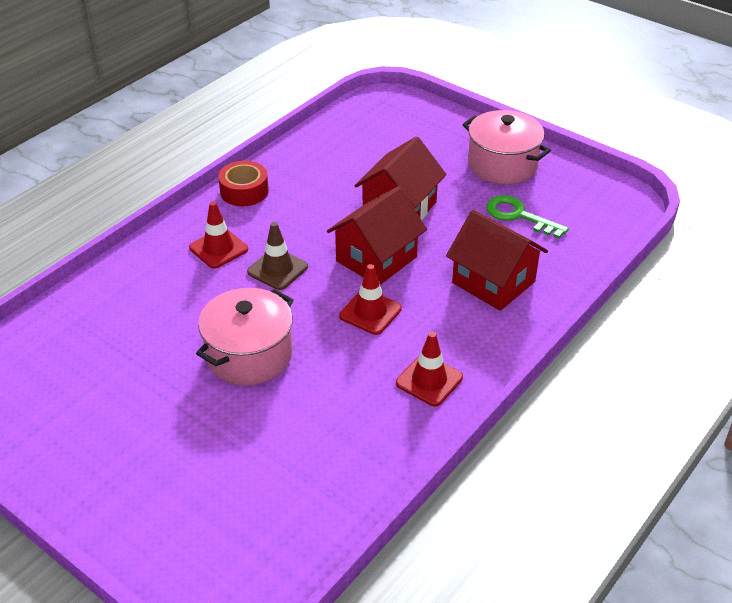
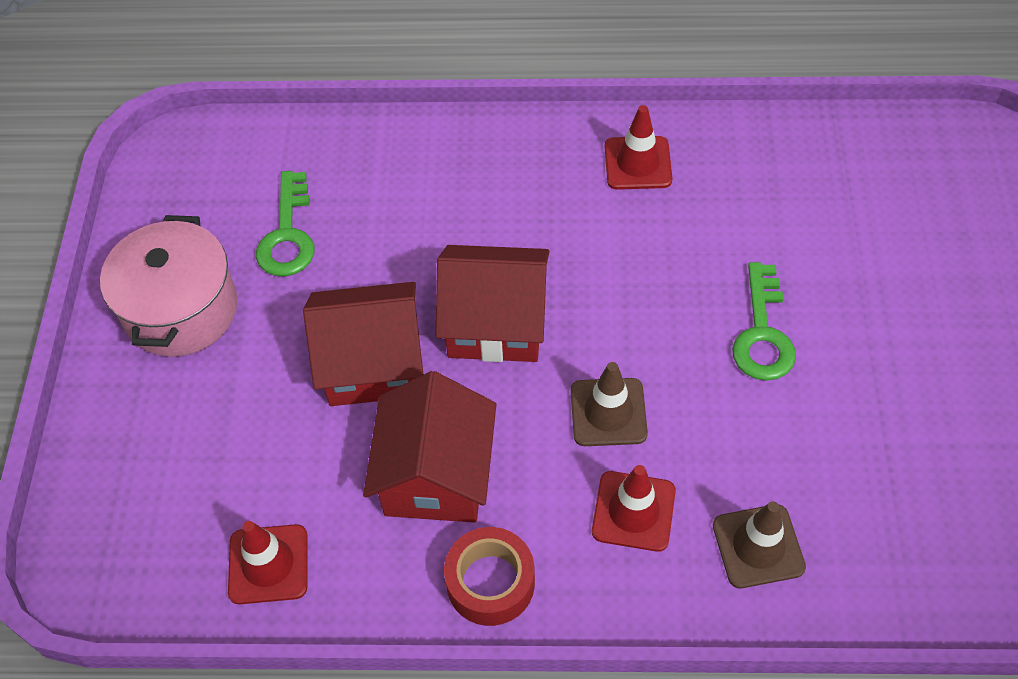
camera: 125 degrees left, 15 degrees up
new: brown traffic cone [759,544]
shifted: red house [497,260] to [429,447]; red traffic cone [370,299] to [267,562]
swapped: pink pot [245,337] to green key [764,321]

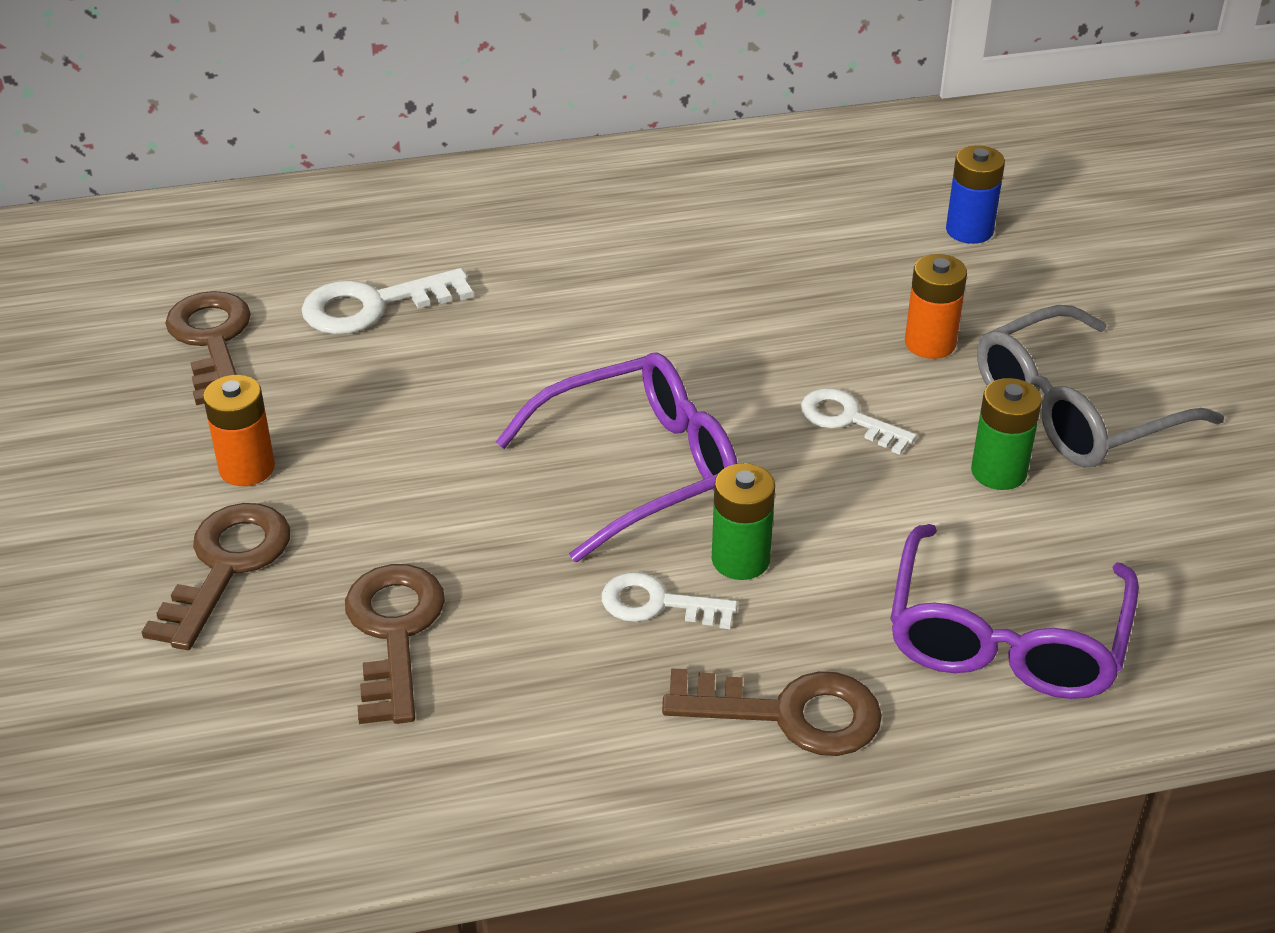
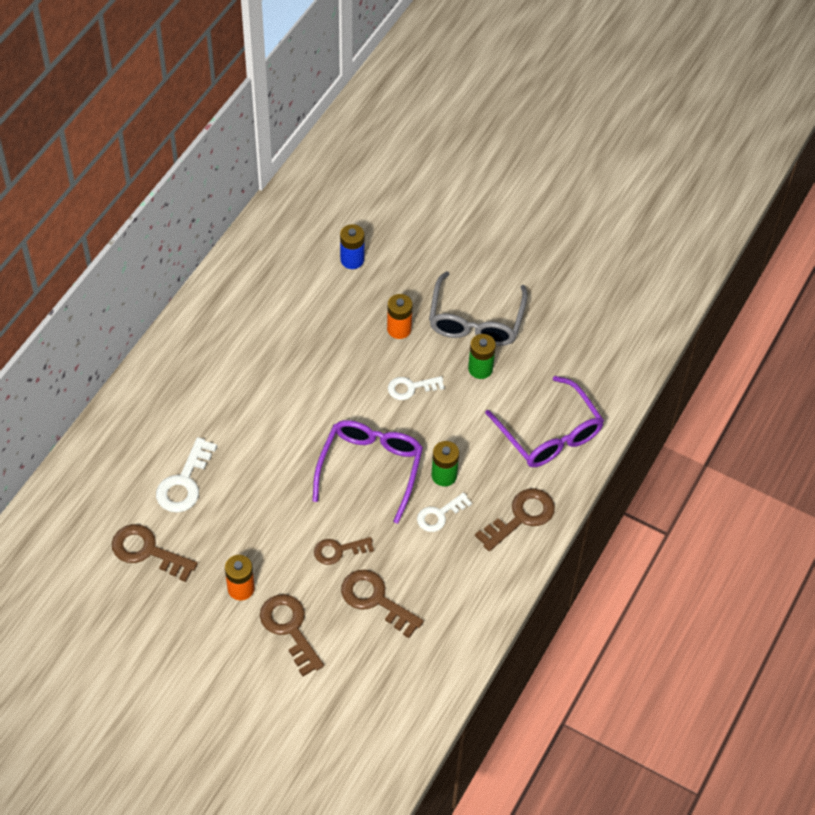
camera: 50 degrees left, 15 degrees up
new: brown key [344,551]

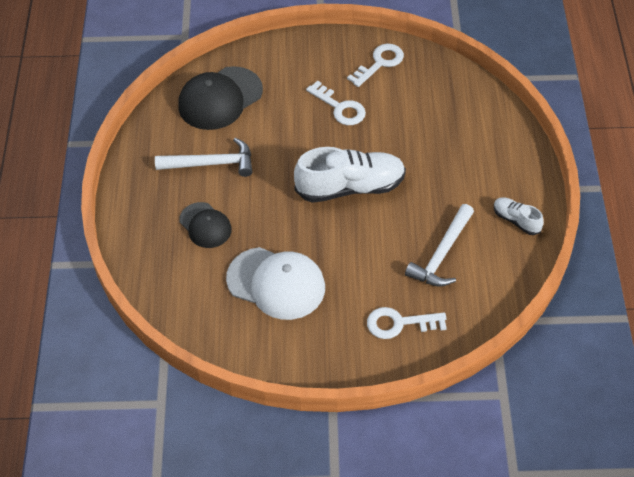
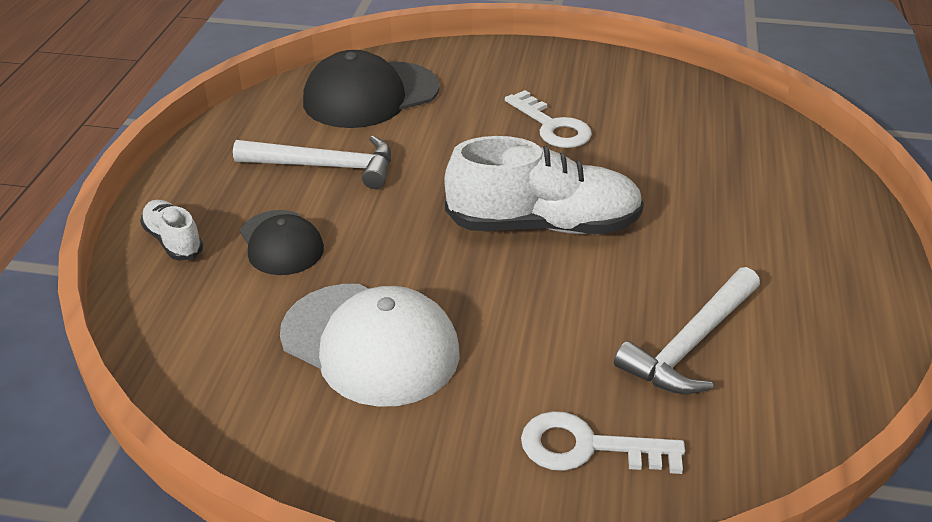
camera: 10 degrees right, 15 degrees down
gone: white key [375,65]
shifted: white shoe [519,216] to [171,230]

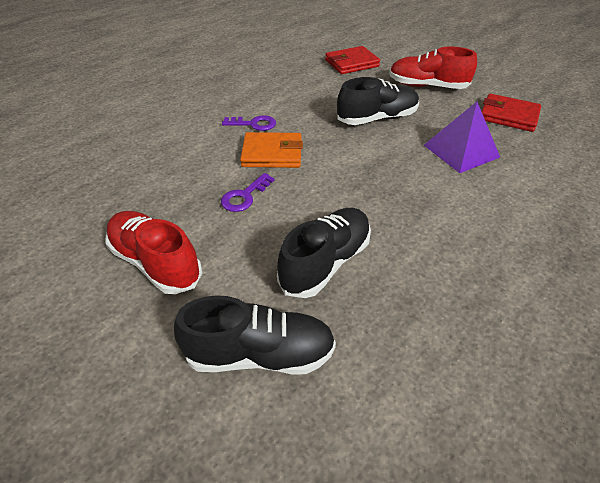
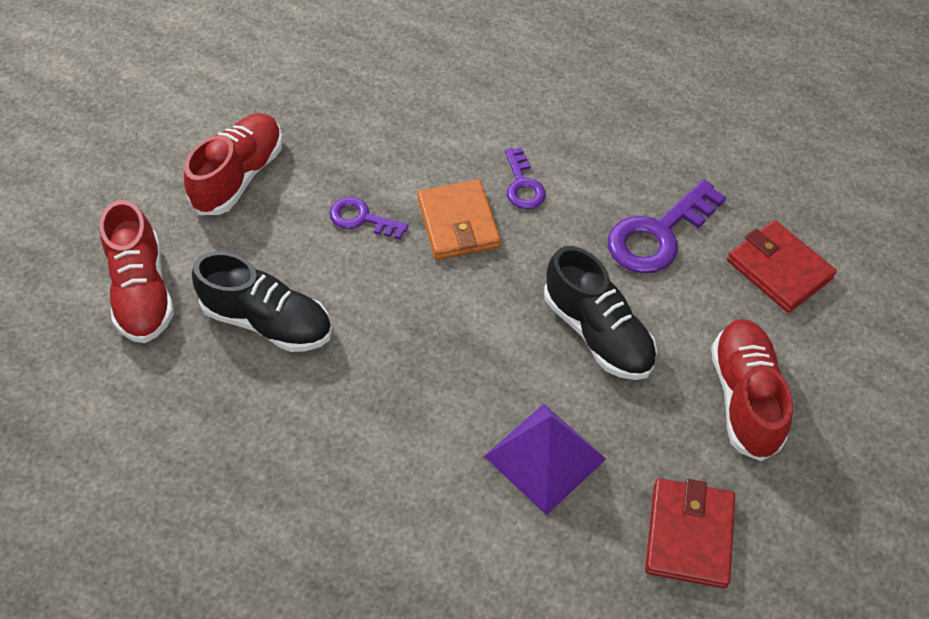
camera: 75 degrees right, 10 degrees up
new: purple key [667,227]
repainted: black shoe [255,334] to red shoe [137,271]

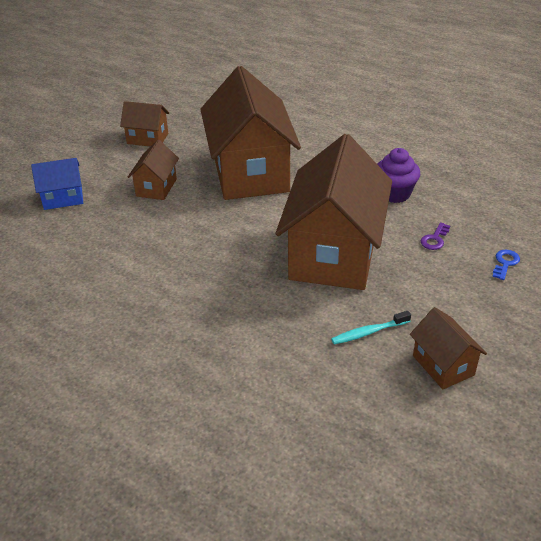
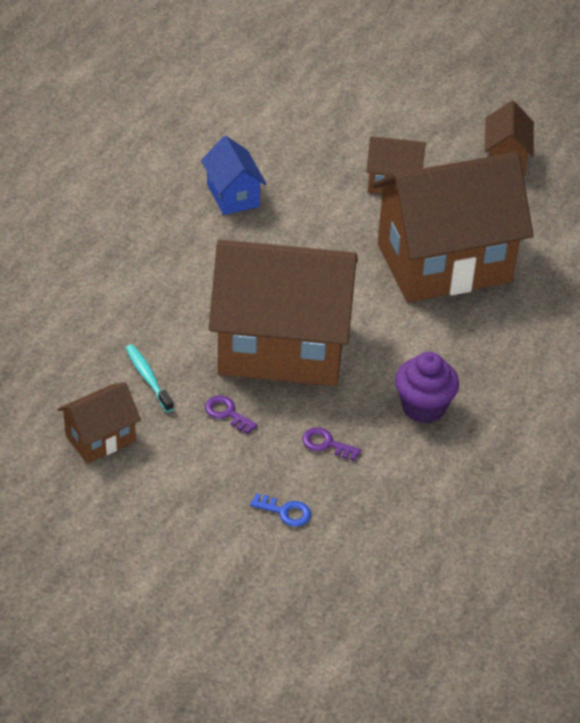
camera: 80 degrees right, 5 degrees up
new: purple key [231,415]
shifted: blue house [57,184] to [234,175]

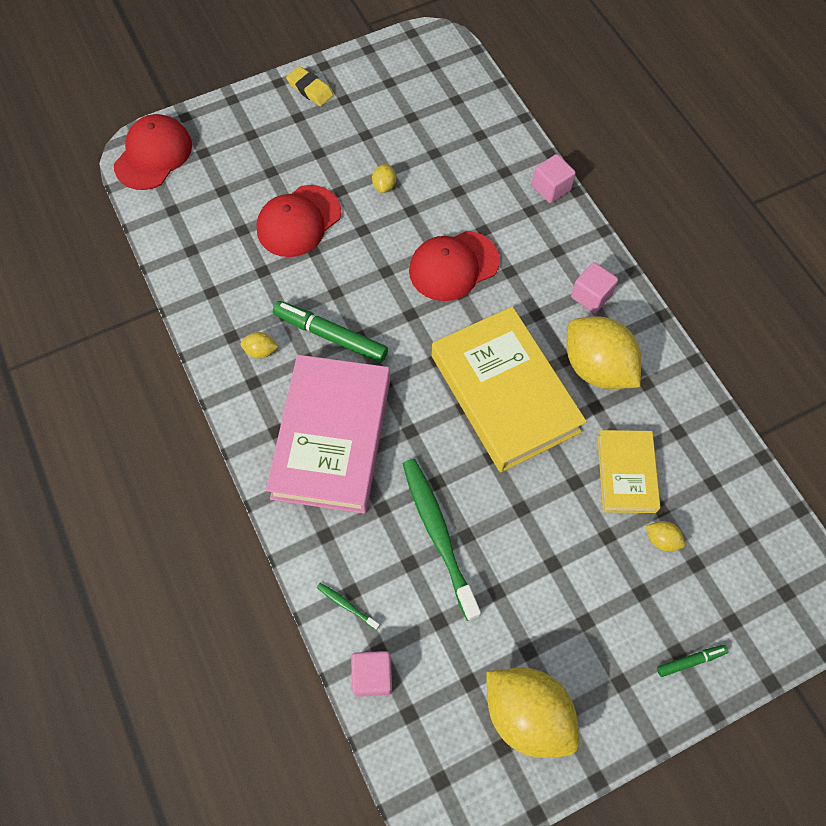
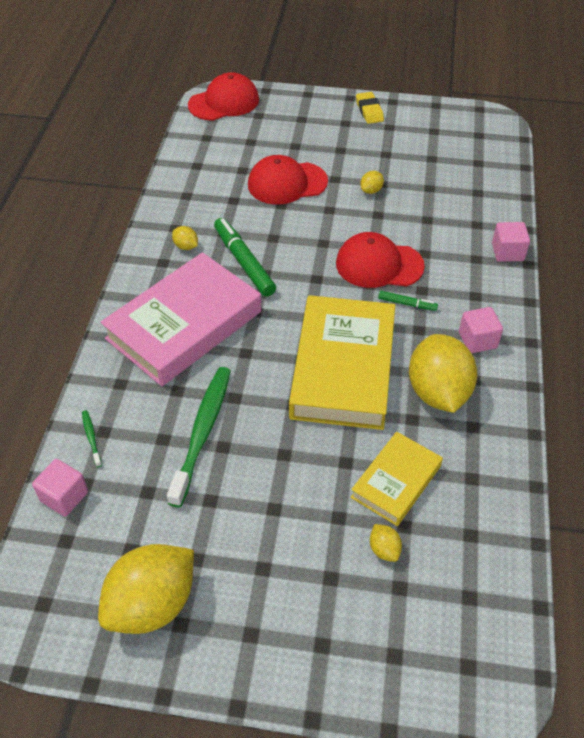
camera: 35 degrees right, 15 degrees down
shifted: green marker [692,661] to [408,301]
rotated: yellow lemon [532,713] = [146,589] 60 degrees clockwise

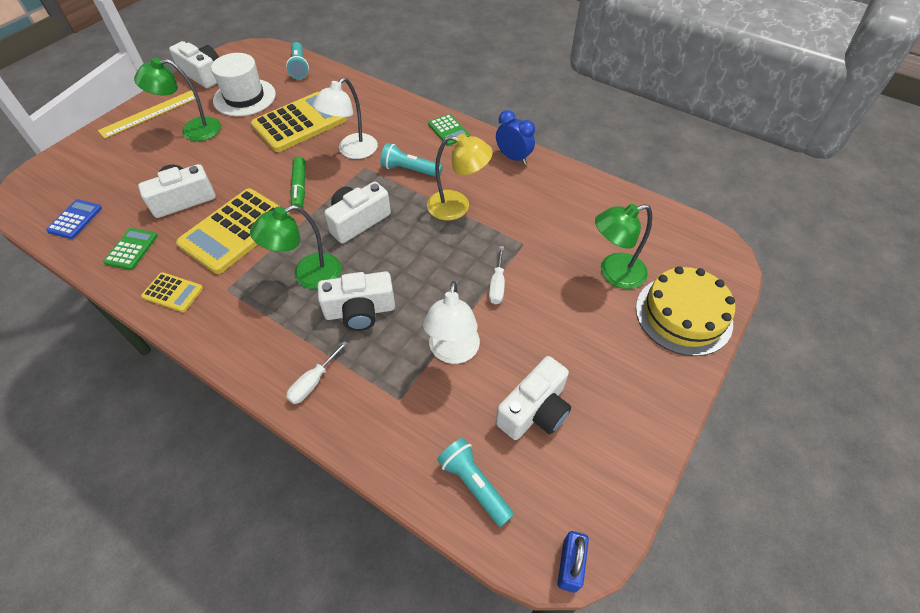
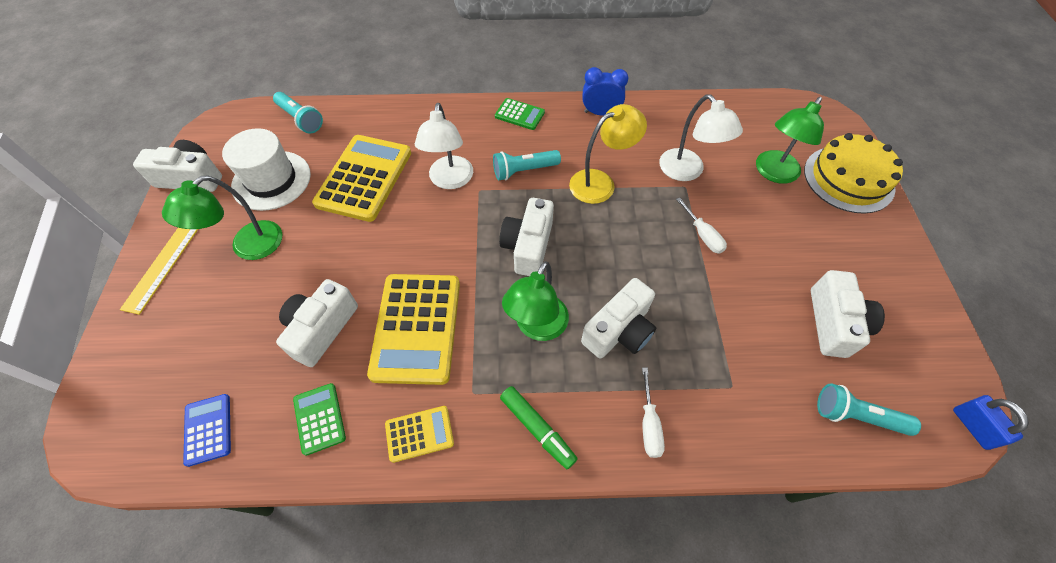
camera: 35 degrees left, 5 degrees up
shifted: green marker [298,184] to [539,427]; white lamp [451,322] to [701,138]

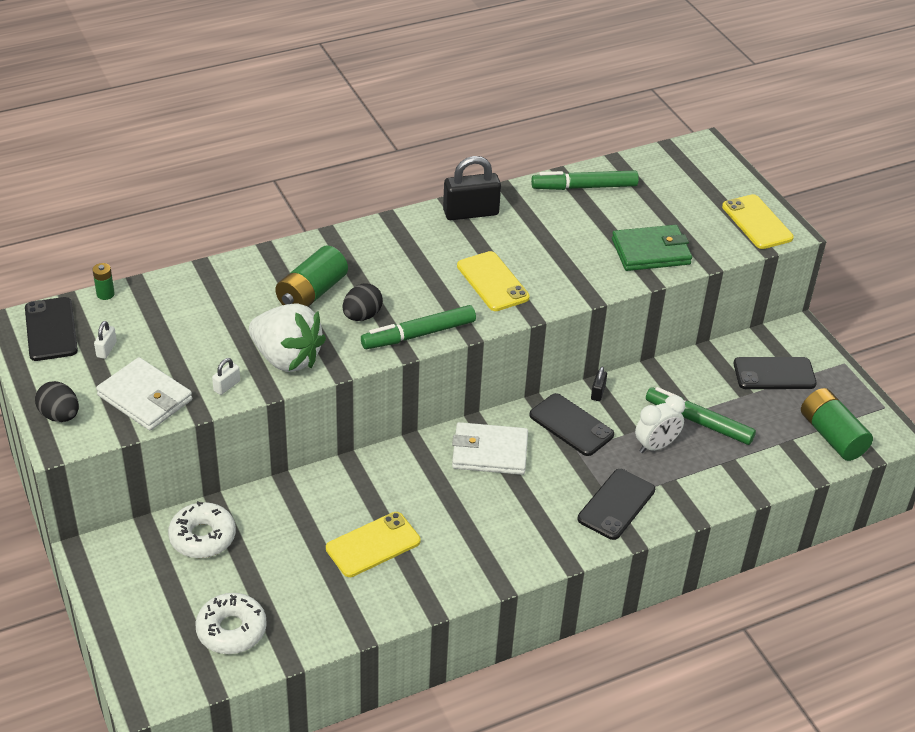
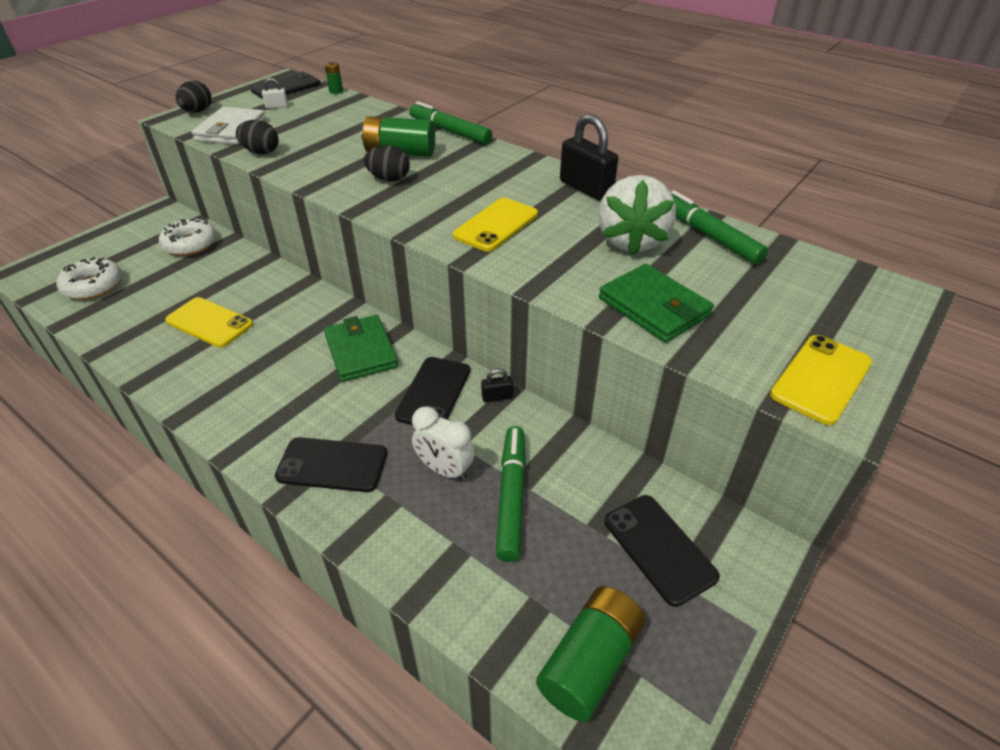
camera: 65 degrees right, 0 degrees up
shifted: white strawberry [287,337] to [637,215]; green marker [418,327] to [450,122]
swapped: white padlock [226,376] to black egg [257,137]
repainted: white wallet [490,448] to green wallet [361,348]

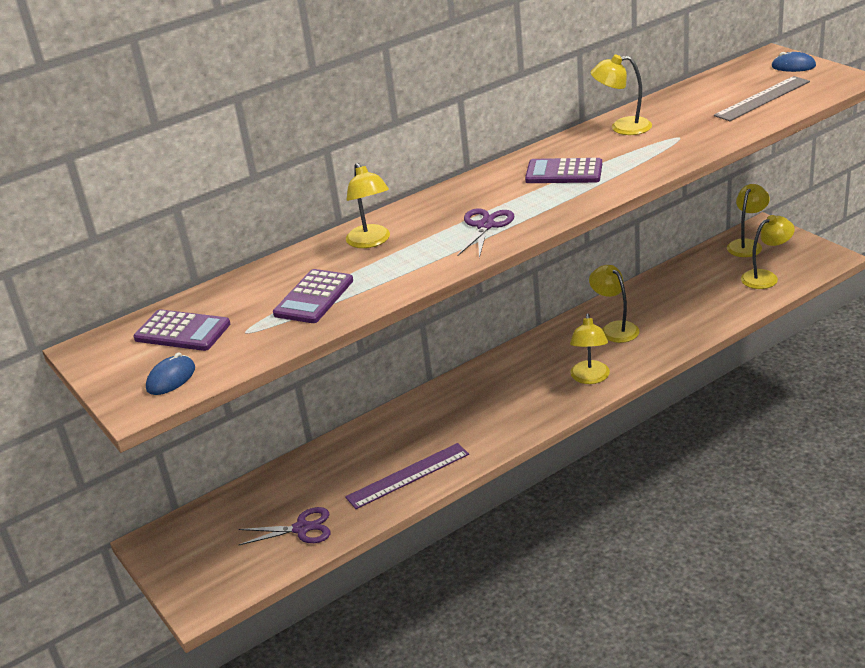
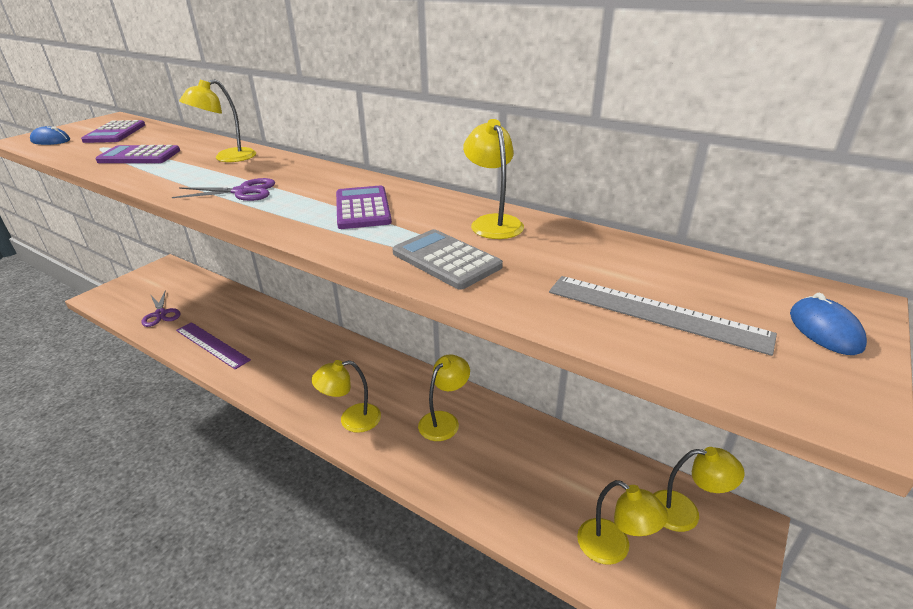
camera: 65 degrees right, 0 degrees up
new: grey calculator [447,259]

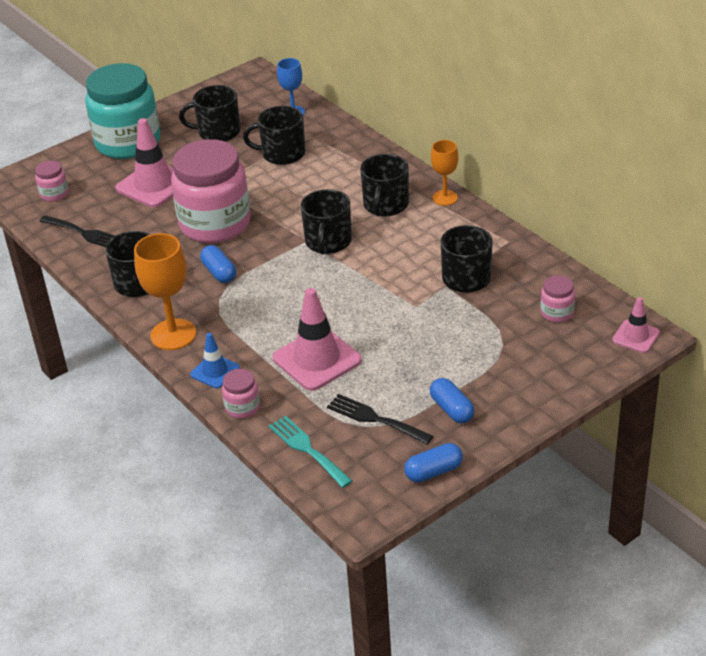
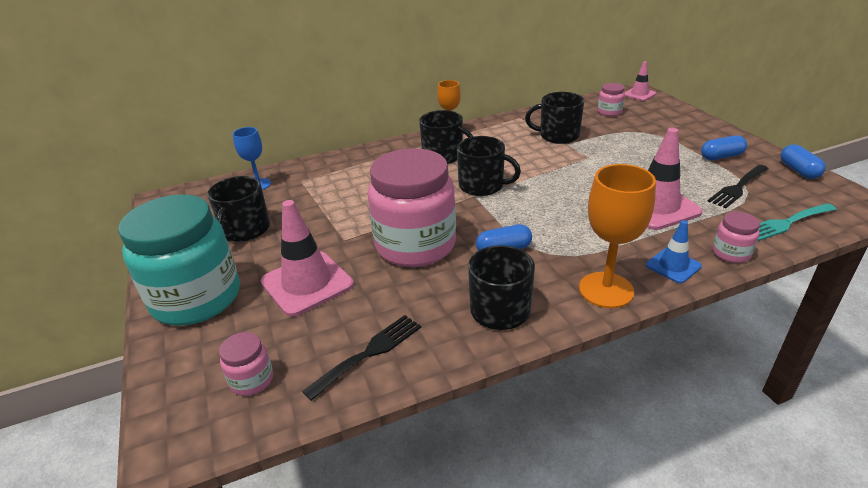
camera: 75 degrees left, 5 degrees down
gone: black mug [274,135]

